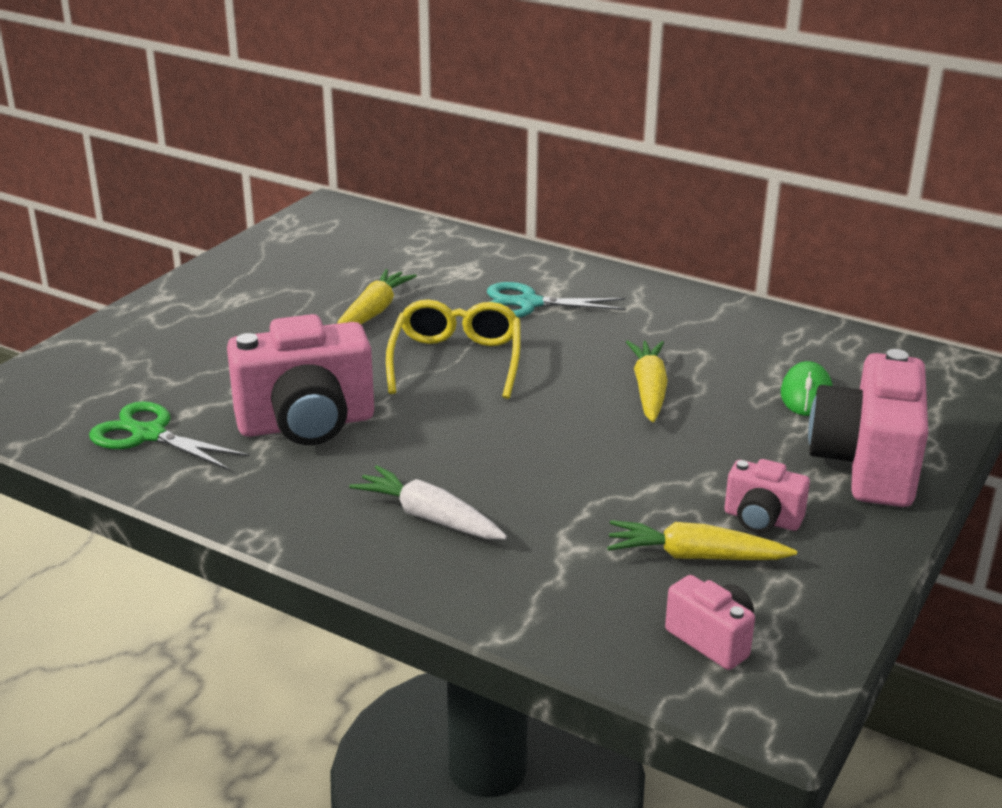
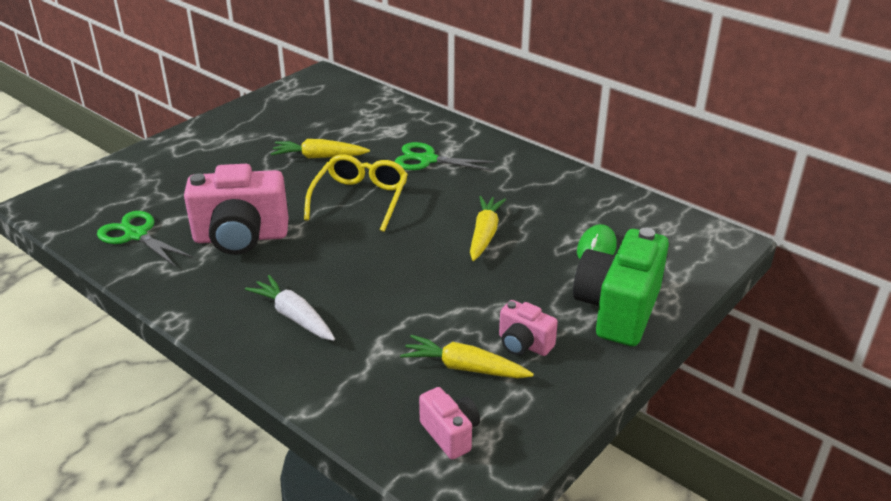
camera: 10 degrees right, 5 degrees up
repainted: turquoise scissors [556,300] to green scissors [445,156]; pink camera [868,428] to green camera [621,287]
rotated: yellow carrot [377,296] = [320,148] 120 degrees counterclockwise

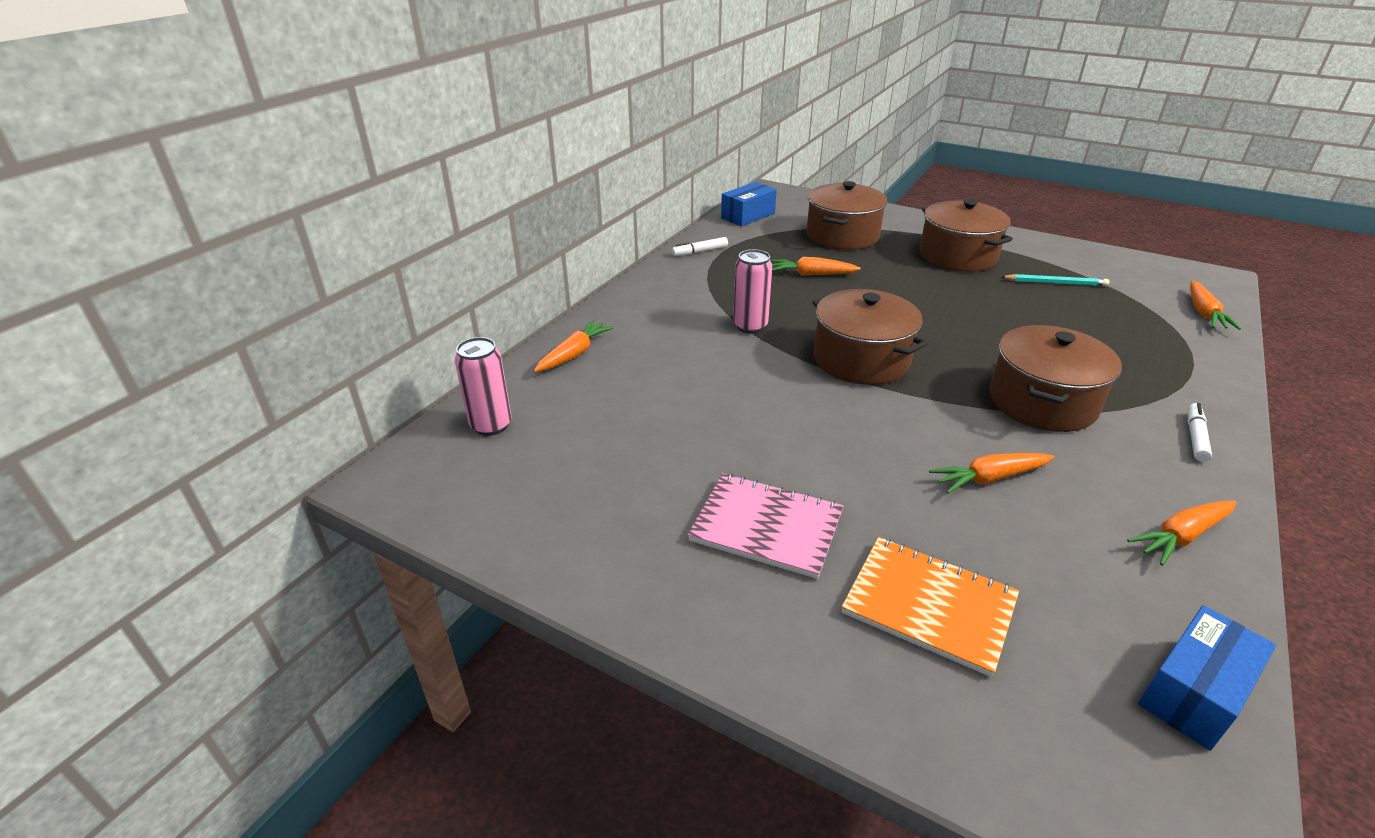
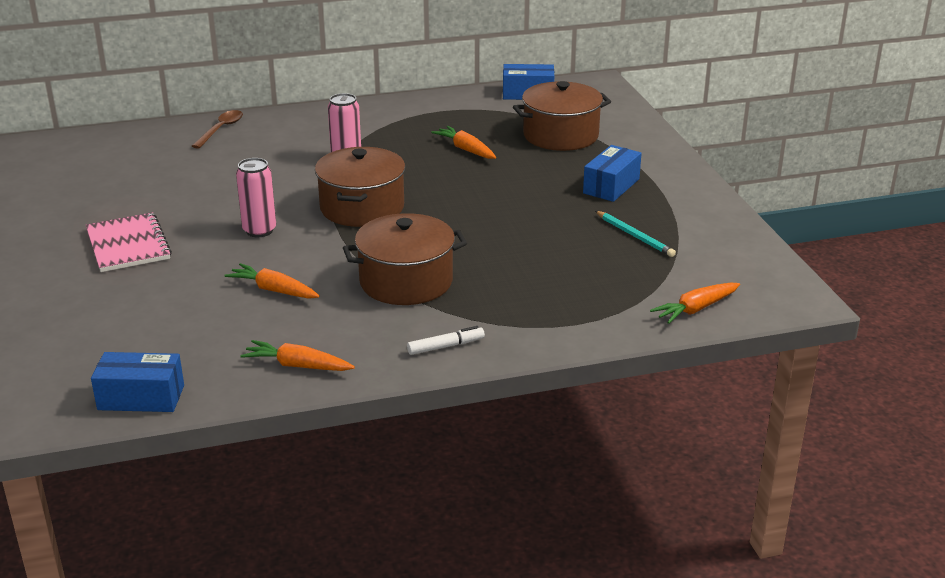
camera: 45 degrees right, 5 degrees down
gone: white marker [700,246]; orange notebook [930,607]
shifted: pink can [483,386] to [256,197]
swapped: brown pot [966,235] to blue box [612,173]; orange carrot [574,346] to brown spoon [217,129]

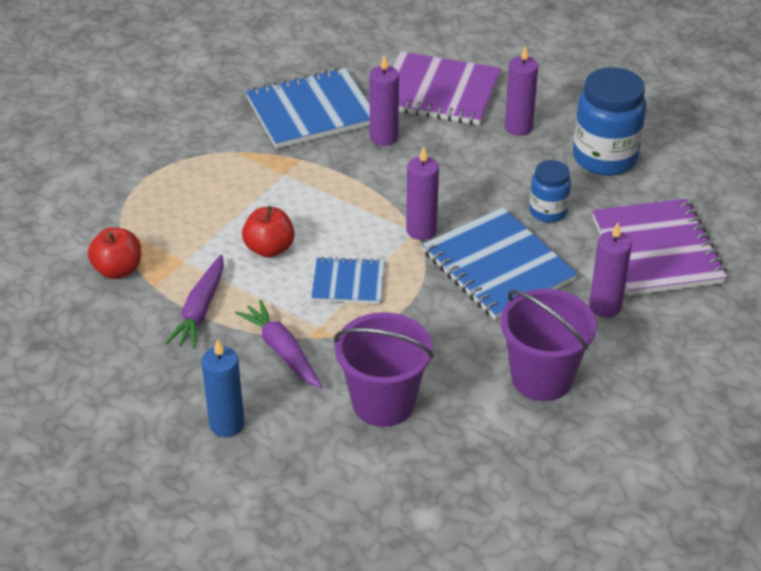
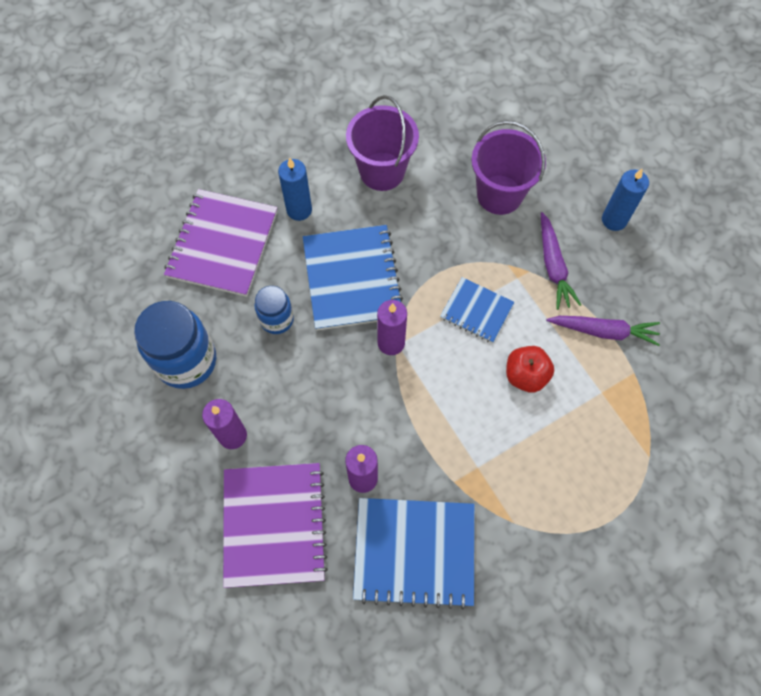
camera: 155 degrees left, 25 degrees up
gone: red apple [114,253]
repainted: purple candle [610,270] to blue candle [295,189]
rotated: purple notebook [447,88] = [275,525] 45 degrees clockwise; purple carrot [194,302] = [603,331] 60 degrees clockwise

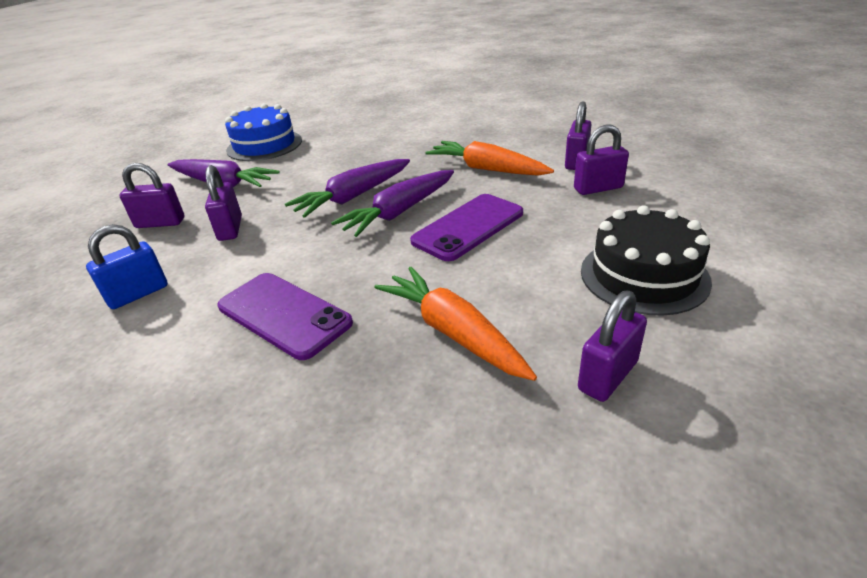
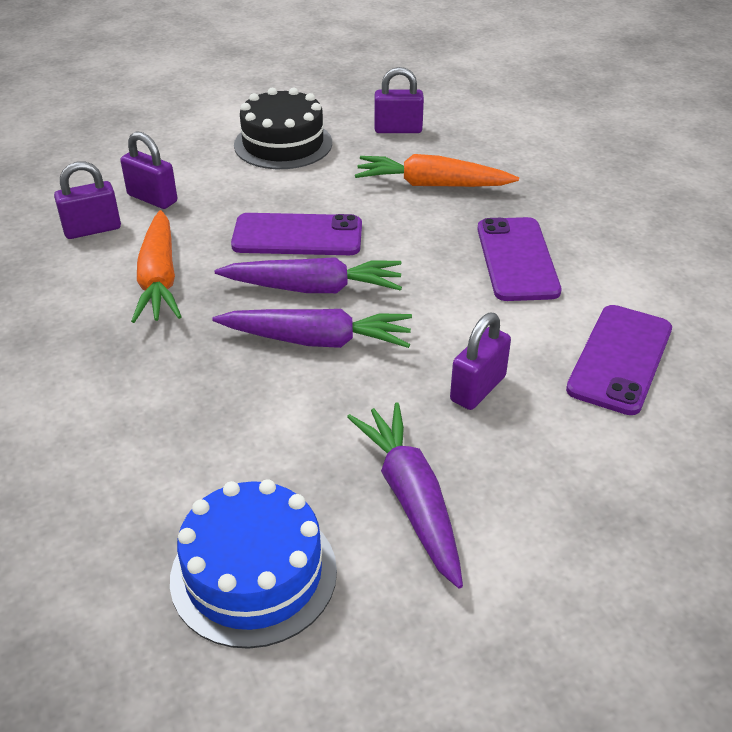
camera: 135 degrees left, 5 degrees up
gone: purple padlock [152,195]
swapped: blue padlock [127,266] to purple phone [619,360]
rotated: orange carrot [455,324] = [437,170] 90 degrees clockwise

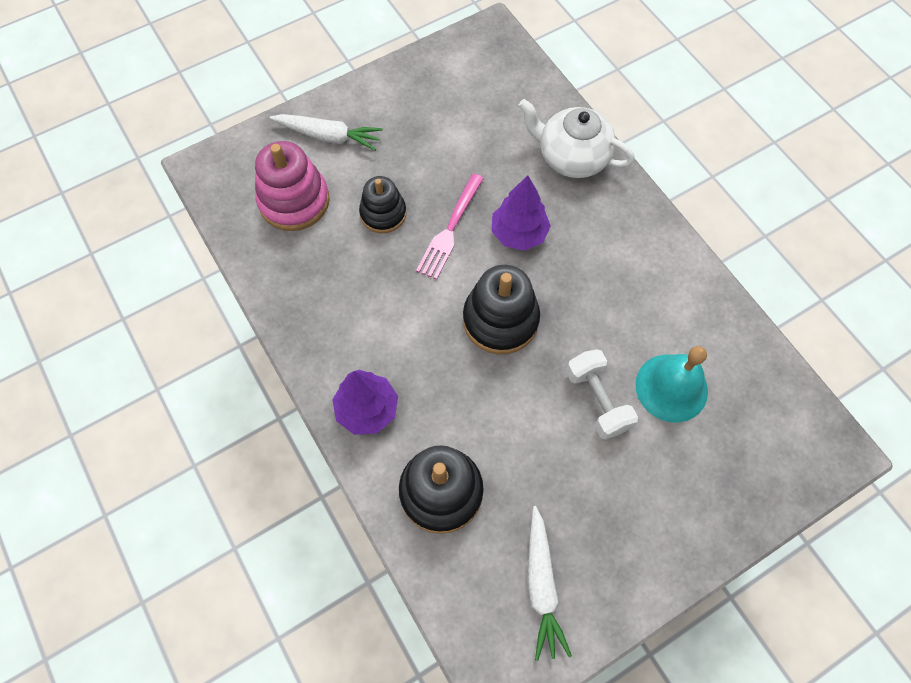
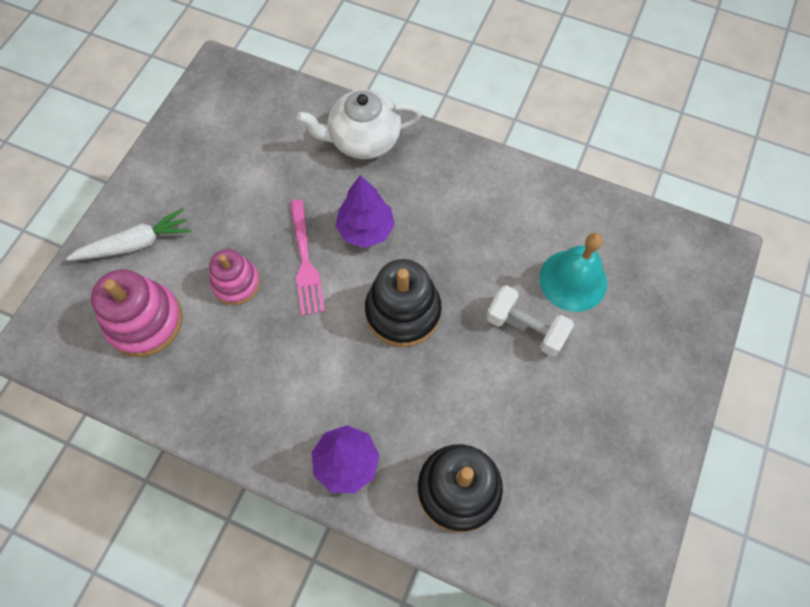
camera: 35 degrees left, 0 degrees up
gone: white carrot [549,583]
repainted: black stacking toy [382,204] to pink stacking toy [234,277]

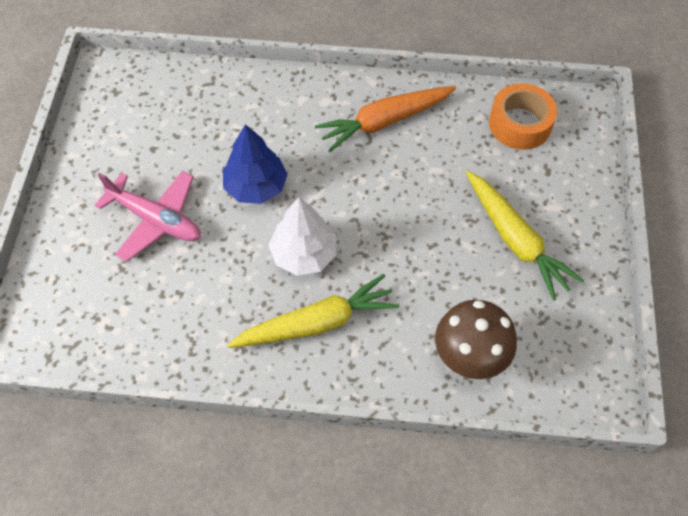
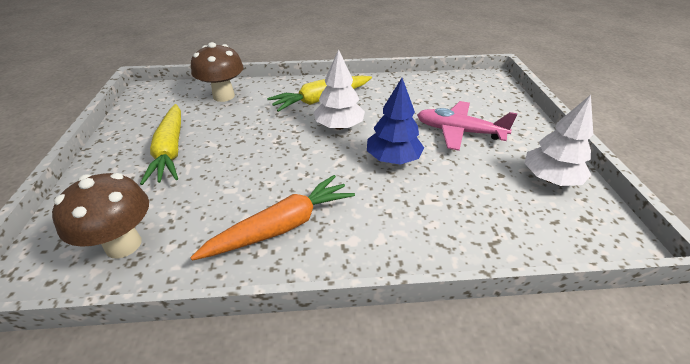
camera: 170 degrees right, 20 degrees down
new: white tree [558,140]
swapped: orange tape [523,116] to brown mushroom [100,215]
rotated: yellow carrot [525,236] = [160,144] 150 degrees counterclockwise

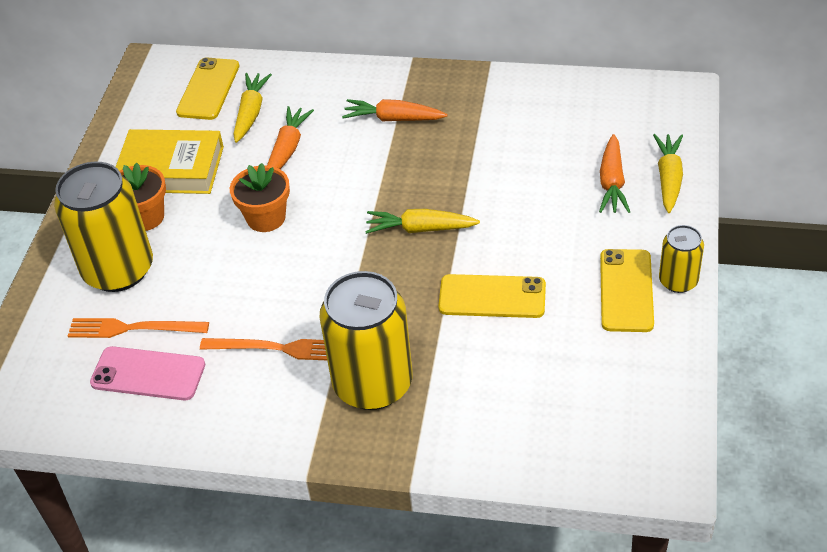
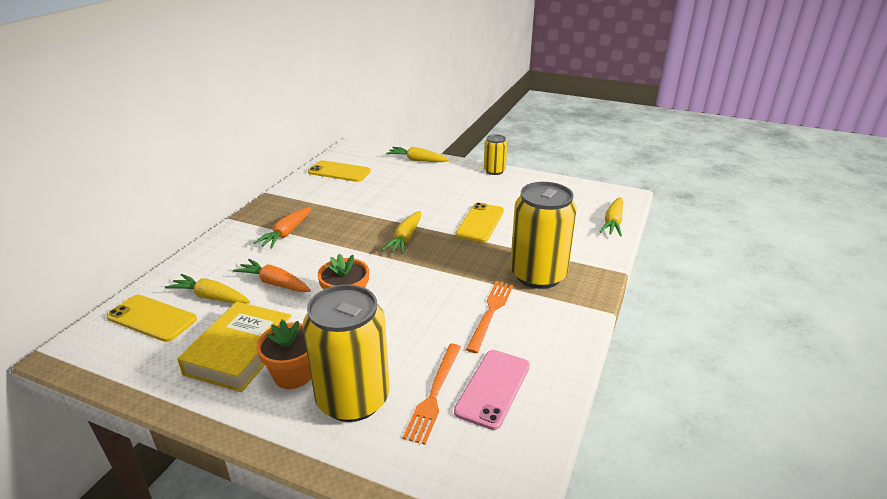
camera: 80 degrees left, 15 degrees down
gone: orange carrot [614,173]
new: yellow carrot [611,216]
shifted: yellow phone [627,290] to [339,171]

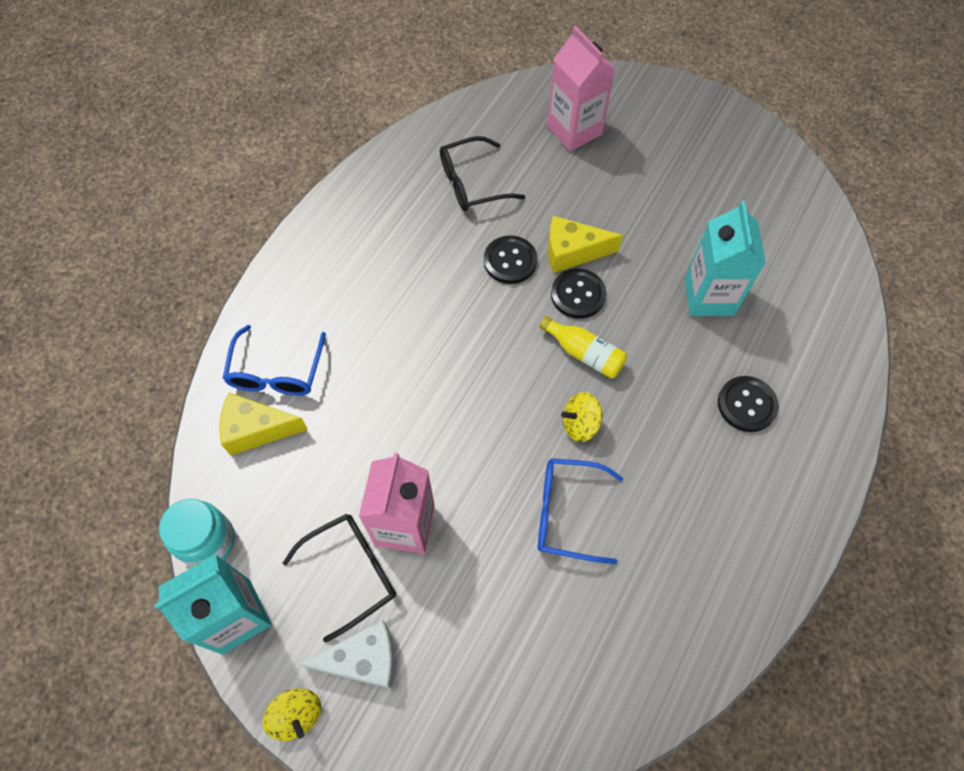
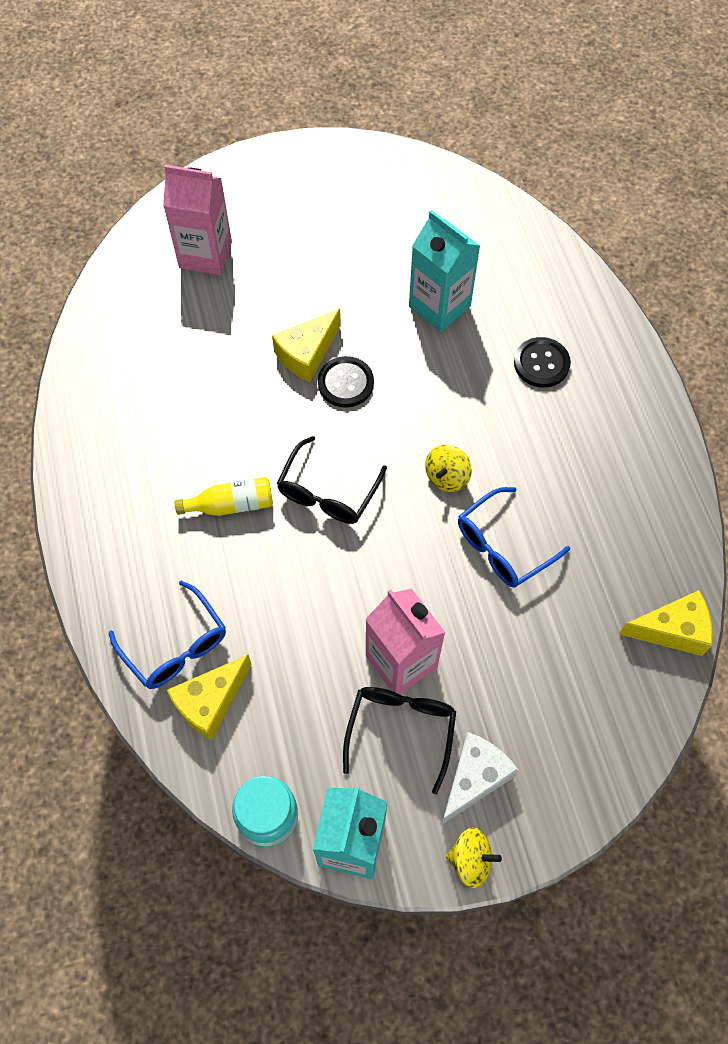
camera: 45 degrees left, 0 degrees up
gone: black button [510,259]
new: yellow cheese [666,623]
shifted: black glasses [483,173] to [332,480]; yellow bottle [583,347] to [224,496]

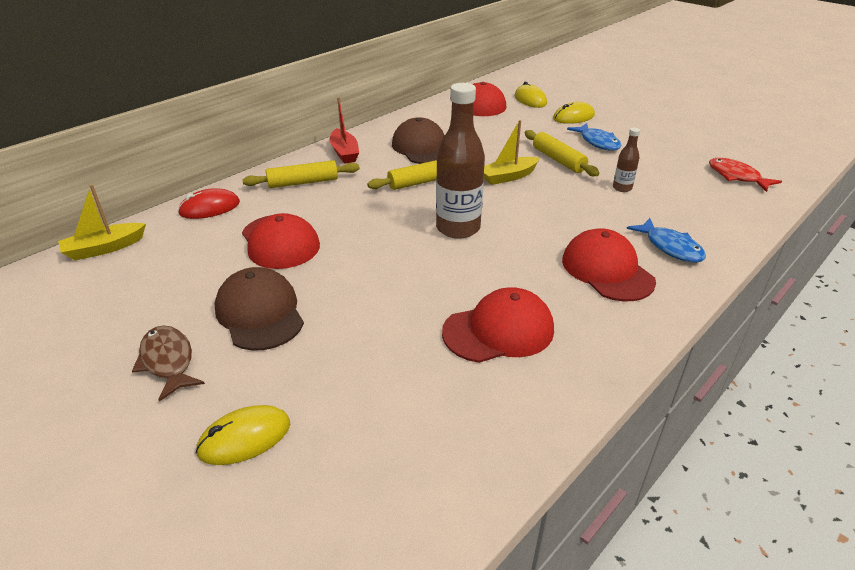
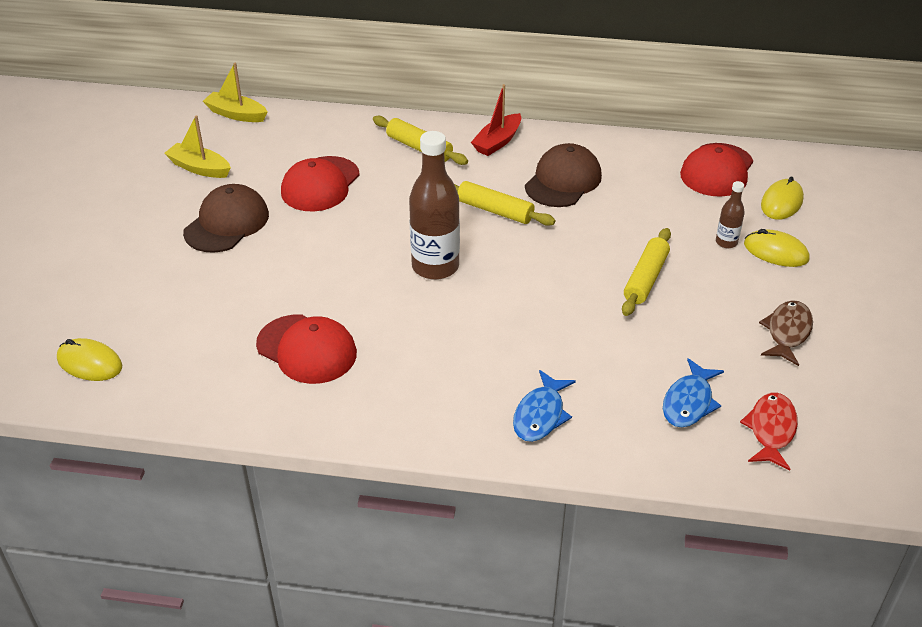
camera: 55 degrees right, 5 degrees up
gone: red mouse [209,203]; red cap [609,264]
shifted: yellow boat [512,152] to [197,146]; blue fish [594,137] to [693,392]; brown bottle [626,160] to [730,214]; brown fish [168,363] to [786,333]; yellow mouse [242,435] to [89,359]

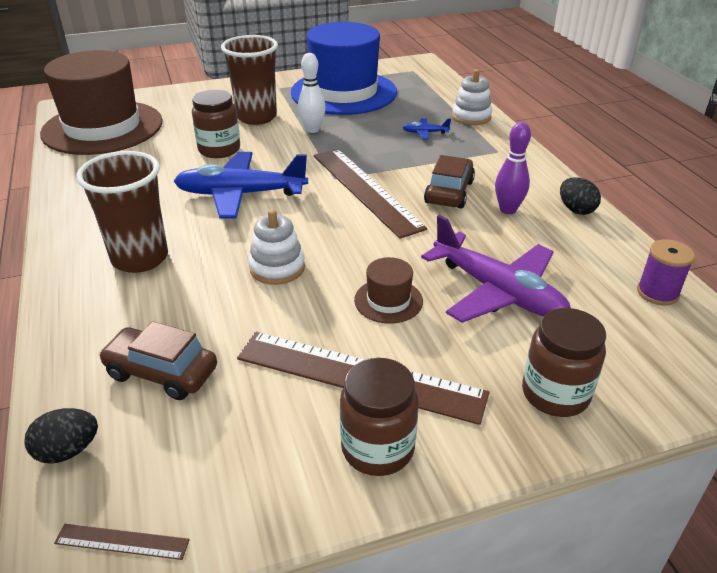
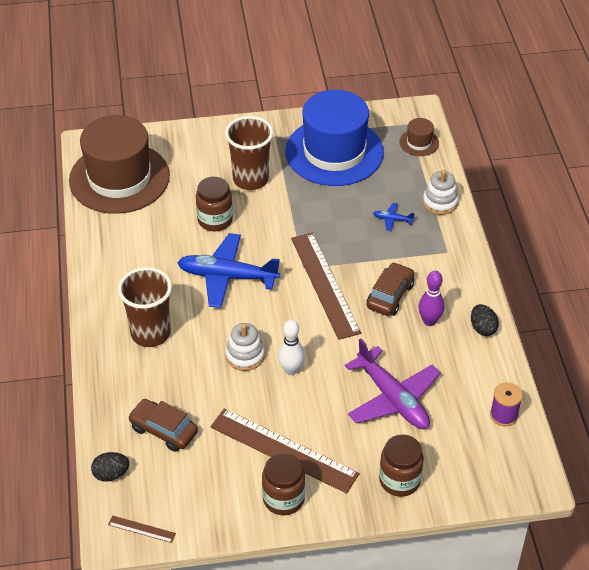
camera: 10 degrees right, 10 degrees up
shifted: white bowling pin [312,93] to [291,347]; brown hat [388,290] to [419,137]

